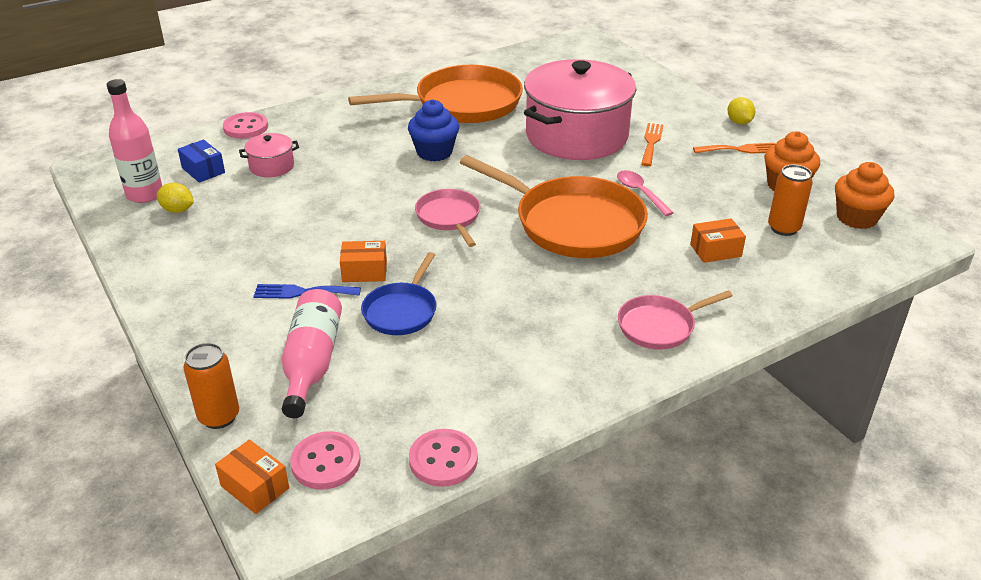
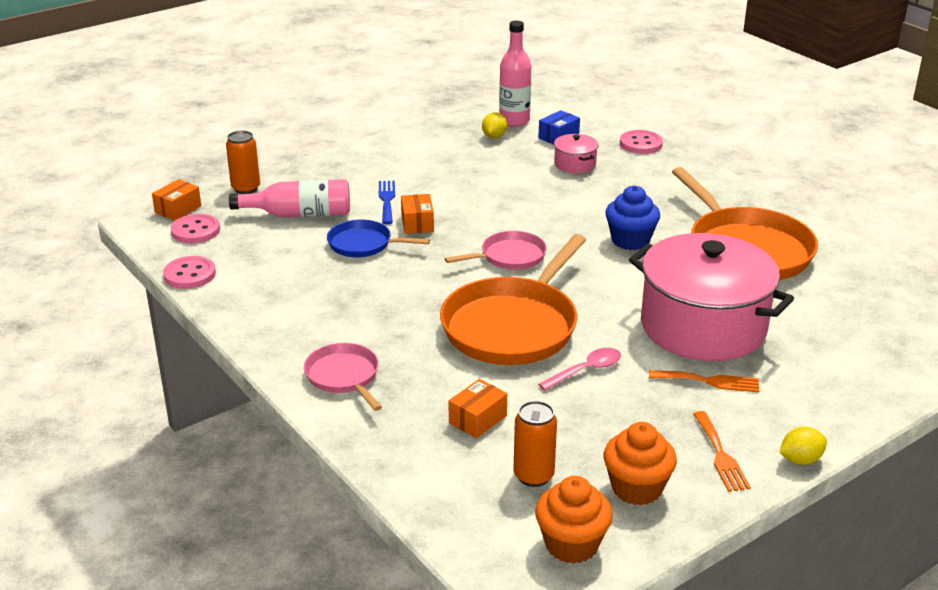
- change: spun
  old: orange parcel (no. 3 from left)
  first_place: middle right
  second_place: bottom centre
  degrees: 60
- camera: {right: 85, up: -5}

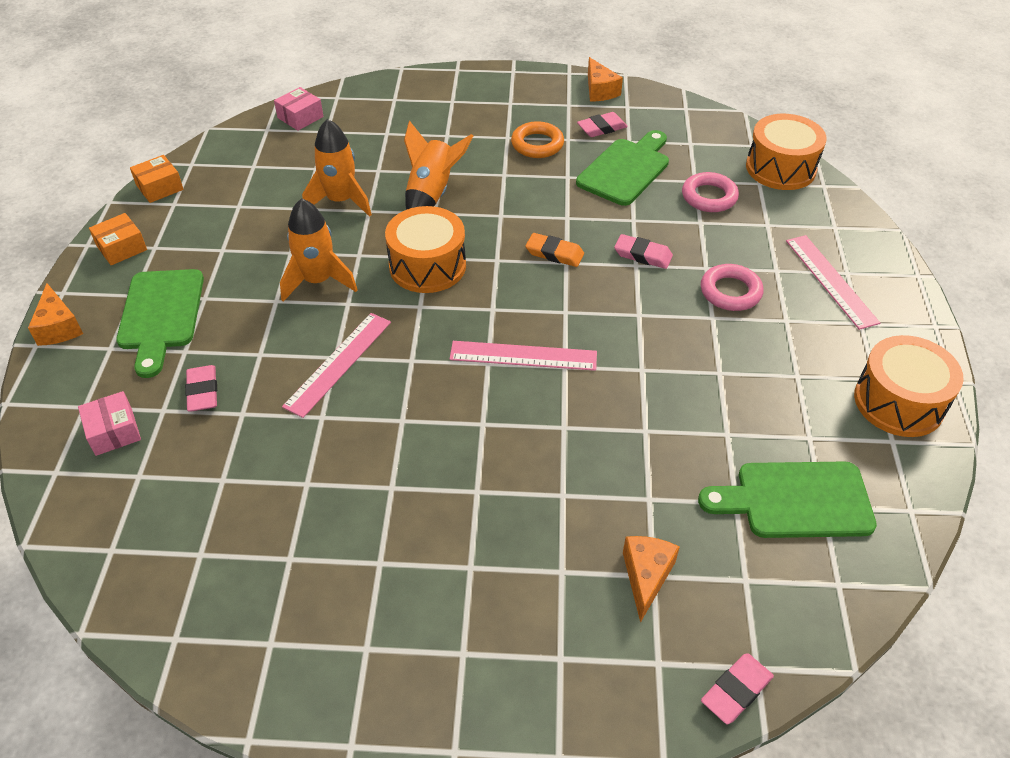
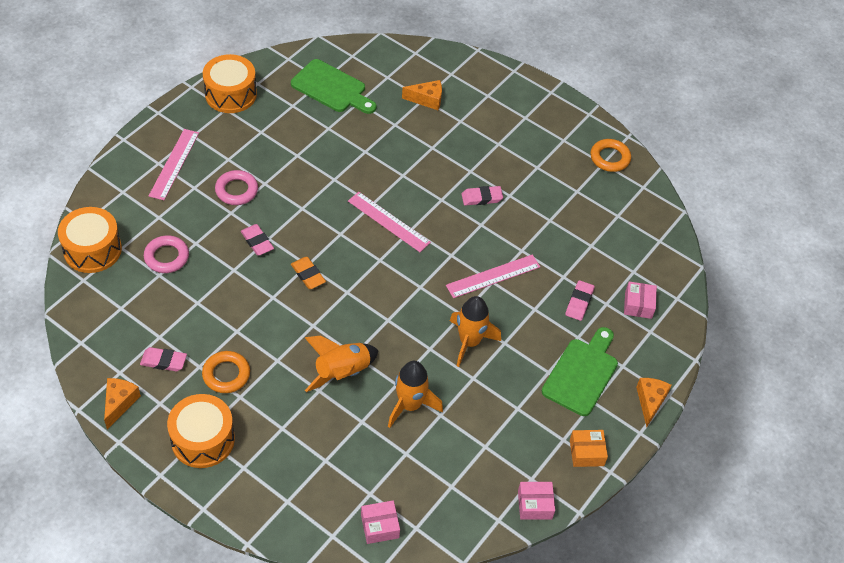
- change: missing
  old: green cutting board (no. 2 from left)
  first_place: top centre
- change: appeared
  new: orange torus (no. 2 from left)
  second_place: top right
- change: relocated
  old: orange drum (no. 1 from left in the first image)
  new: orange drum (no. 2 from left)
  first_place: top centre
  second_place: bottom left
- change: relocated
  old: rose-pink gum eraser (no. 4 from left in the first image)
  new: rose-pink gum eraser (no. 3 from left)
  first_place: bottom right
  second_place: centre
- change: colour
  old: orange parcel (no. 2 from left)
  new: rose-pink parcel (no. 2 from left)
  first_place: top left
  second_place: bottom centre
- change: spun
  old: orange cheese (no. 3 from left in the first image)
  first_place: bottom centre
  second_place: top centre
  degrees: -135
- camera: {right: -150, up: 5}

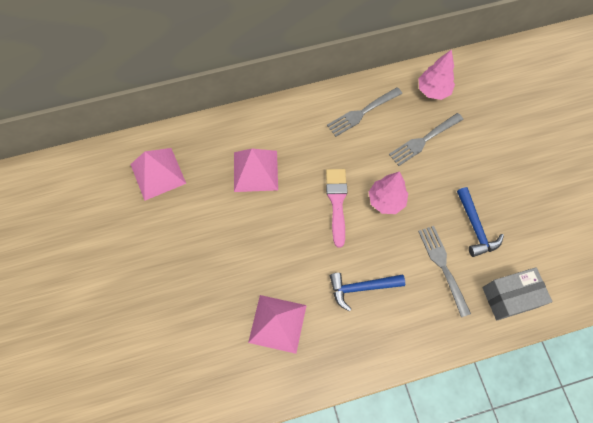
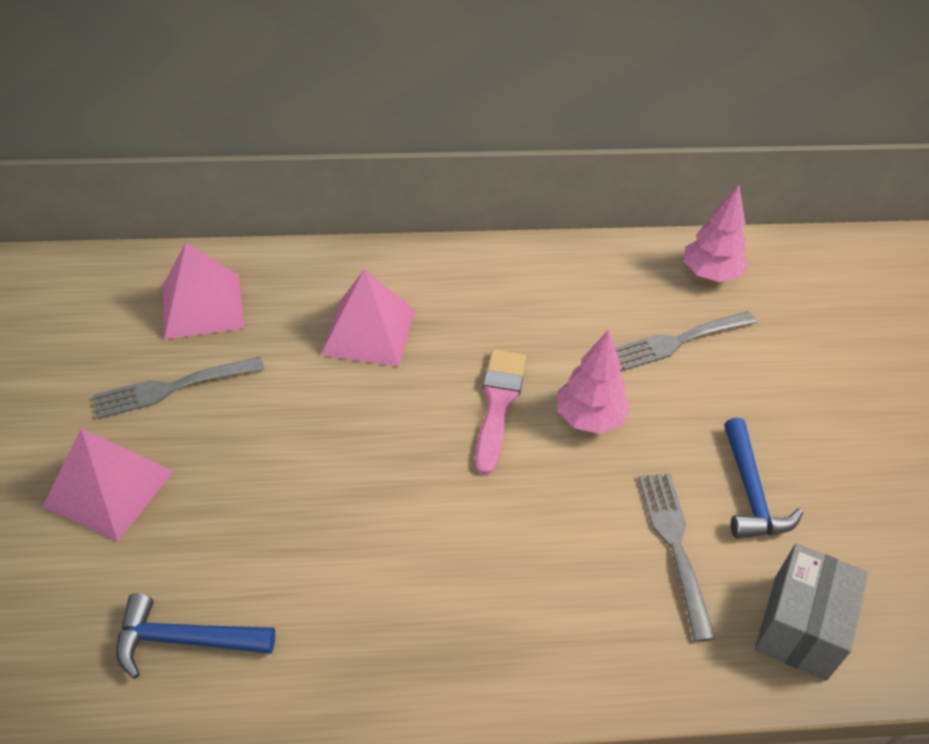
- change: relocated
  old: rose-pink pyramid (no. 3 from left in the first image)
  new: rose-pink pyramid (no. 1 from left)
  first_place: bottom centre
  second_place: middle left
- change: relocated
  old: gray table fork (no. 1 from left)
  first_place: top centre
  second_place: middle left
- change: relocated
  old: cobalt hammer (no. 1 from left)
  first_place: bottom centre
  second_place: bottom left
- change: spun
  old: gray parcel
  first_place: bottom right
  second_place: bottom right
  degrees: -60
- camera: {right: 10, up: -20}

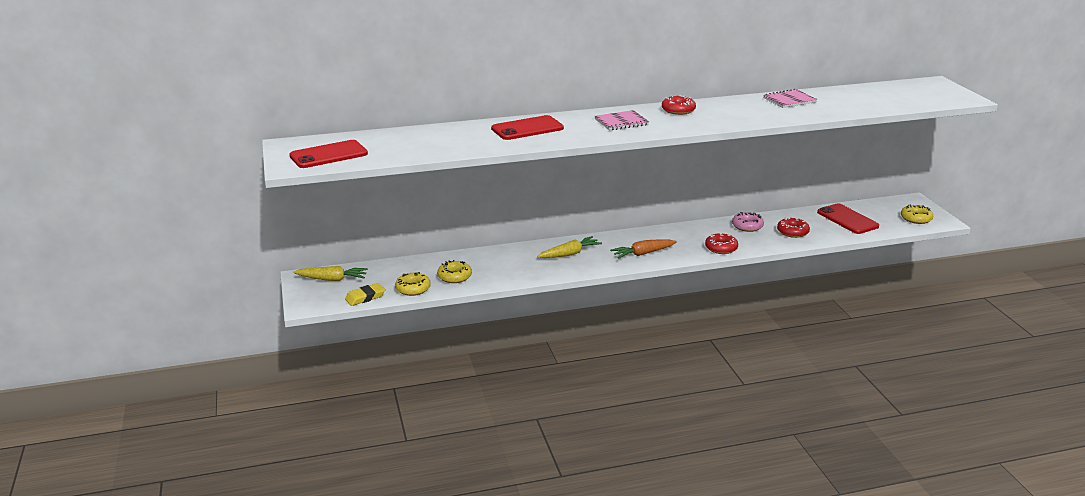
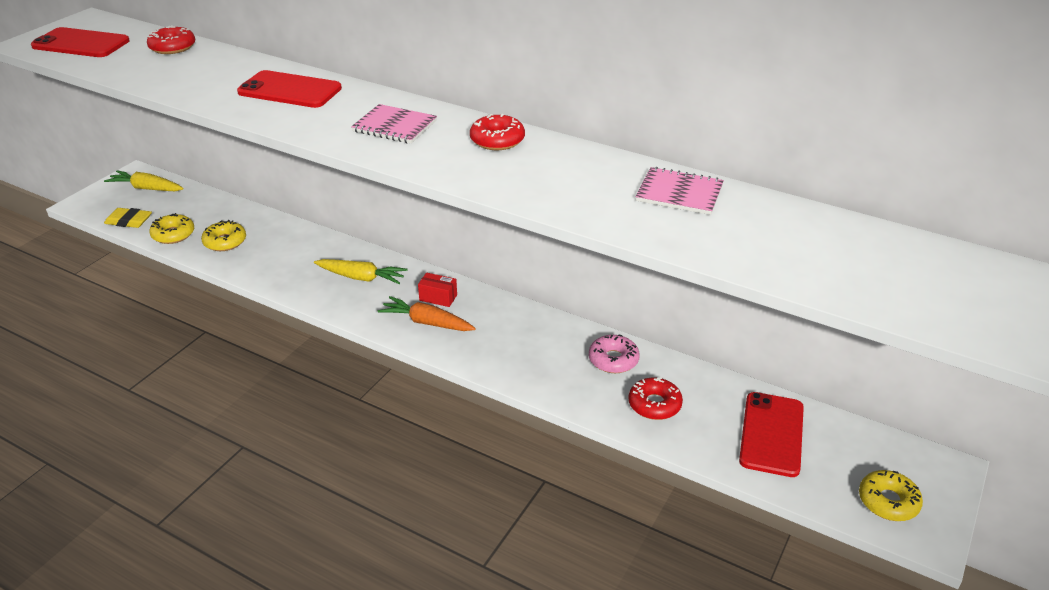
- change: appeared
  new: scarlet parcel
  second_place: centre
- change: relocated
  old: scarlet doughnut (no. 2 from left in the first image)
  new: scarlet doughnut (no. 1 from left)
  first_place: centre
  second_place: top left
- change: spun
  old: bright yellow carrot (no. 1 from left)
  first_place: middle left
  second_place: top left
  degrees: 150
- camera: {right: 45, up: 10}

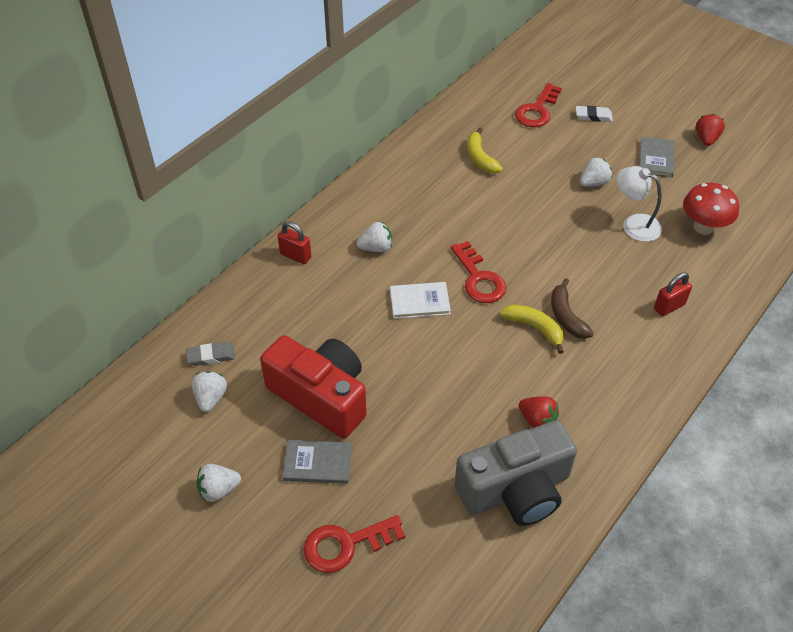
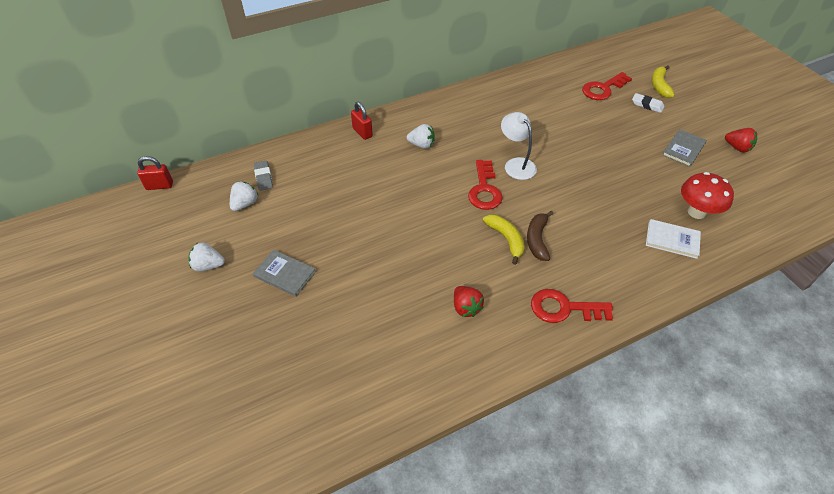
- change: missing
  old: scarlet photo camera
  first_place: centre
- change: missing
  old: gray photo camera
  first_place: bottom centre
- change: missing
  old: white berry (no. 4 from left)
  first_place: top right
- change: relocated
  old: scarlet door key (no. 1 from left in the first image)
  new: scarlet door key (no. 2 from left)
  first_place: bottom centre
  second_place: middle right
- change: relocated
  old: white hardcover
  first_place: centre
  second_place: middle right
- change: relocated
  old: bright yellow banana fruit (no. 1 from left in the first image)
  new: bright yellow banana fruit (no. 2 from left)
  first_place: top centre
  second_place: top right
- change: relocated
  old: white reading lamp
  first_place: top right
  second_place: top centre
- change: relocated
  old: scarlet lock (no. 2 from left in the first image)
  new: scarlet lock (no. 1 from left)
  first_place: middle right
  second_place: middle left
- change: spun
  old: gray gum eraser
  first_place: middle left
  second_place: middle left
  degrees: 60
- change: spun
  old: scarlet berry (no. 2 from left)
  first_place: top right
  second_place: top right
  degrees: 90
- camera: {right: 25, up: 0}

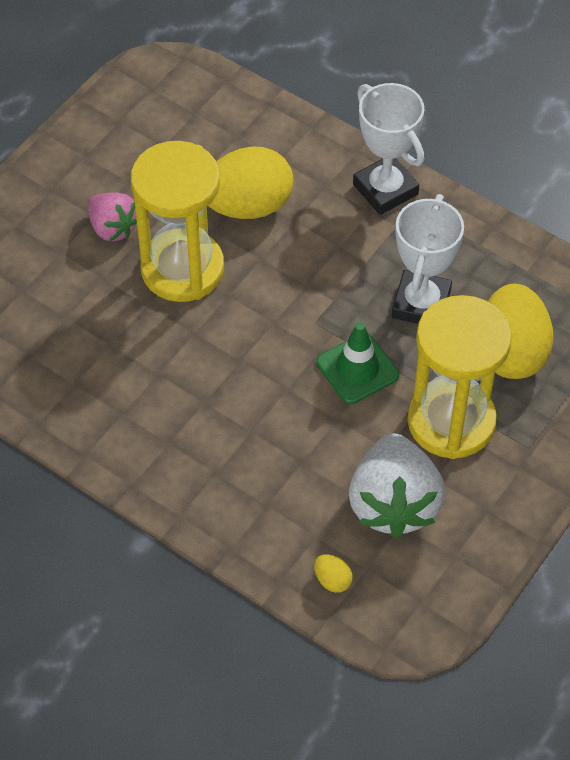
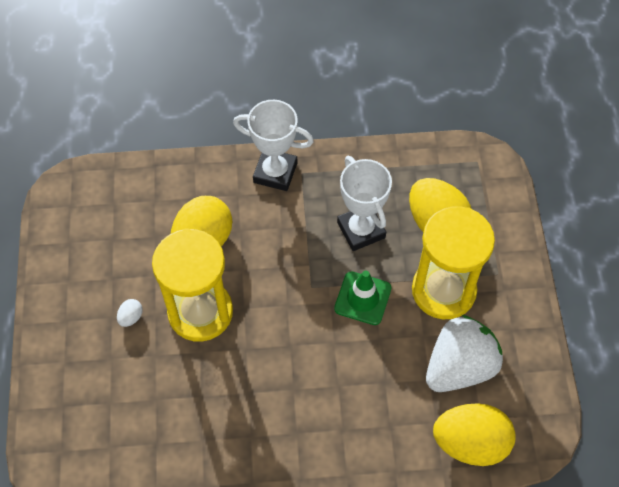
- change: exchanged
  old: rose-pink berry
  new: white toy egg
  first_place: top left
  second_place: middle left
- change: spun
  old: white berry
  first_place: middle right
  second_place: bottom right
  degrees: -90
- change: size
  old: bright yellow toy egg (no. 2 from left in the first image)
  first_place: bottom centre
  second_place: bottom right
  factor: 2.47
- camera: {right: -40, up: 5}

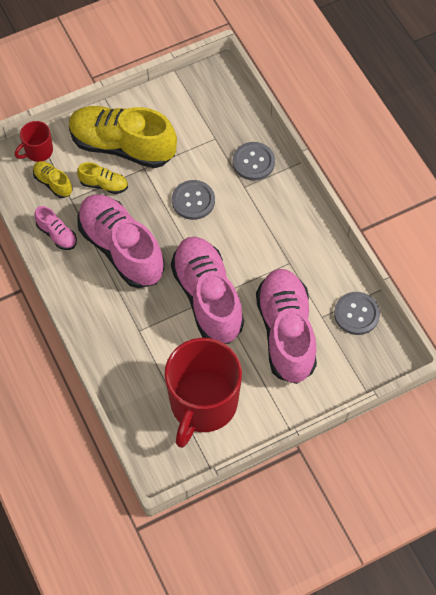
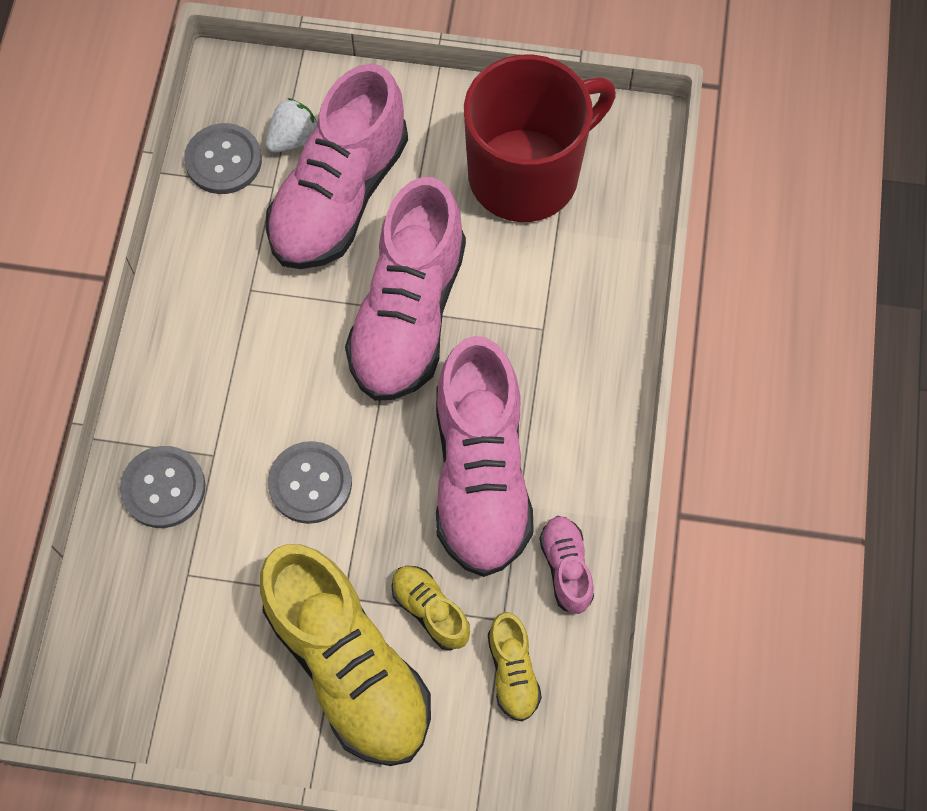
- change: missing
  old: scarlet coffee mug (no. 1 from left)
  first_place: top left
- change: appeared
  new: white berry
  second_place: top left
- camera: {right: -145, up: 5}

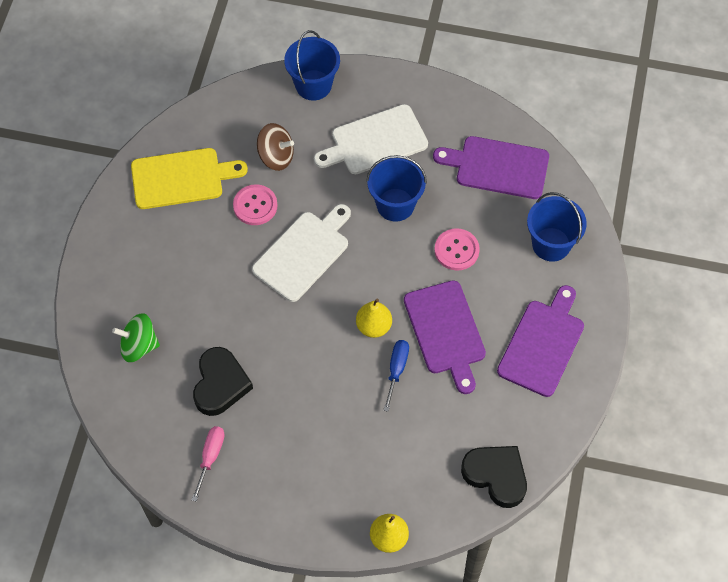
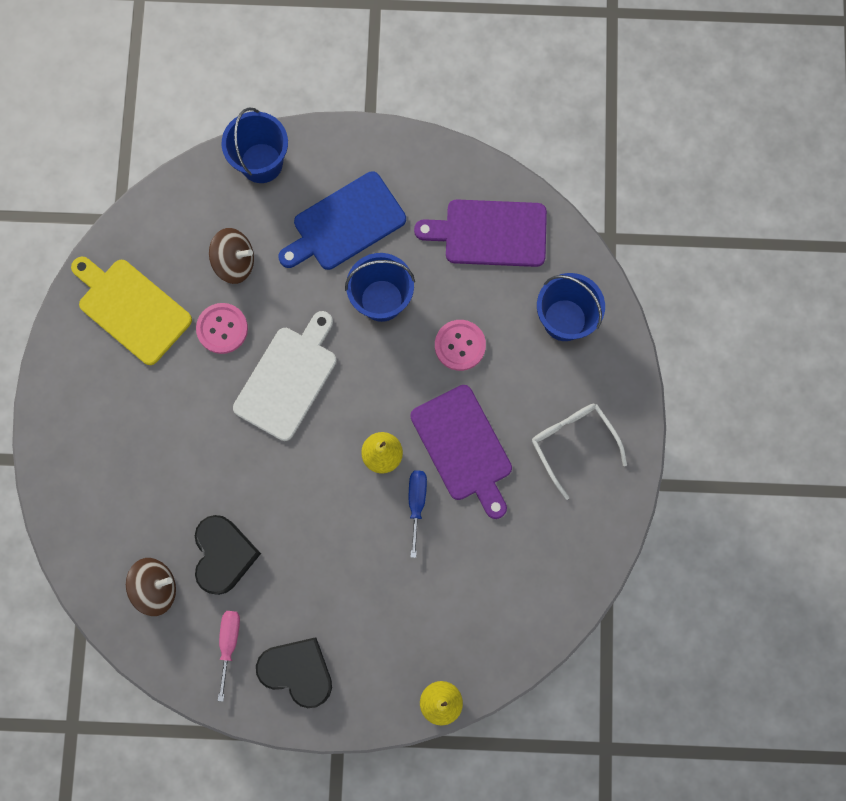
- change: missing
  old: green toy top
  first_place: middle left
- change: appeared
  new: russet toy top (no. 1 from left)
  second_place: bottom left
- change: relocated
  old: ebony heart (no. 2 from left)
  first_place: bottom right
  second_place: bottom centre
- change: exchanged
  old: purple cutting board (no. 3 from left)
  new: white eyeglasses
  first_place: middle right
  second_place: middle right
- change: colour
  old: white cutting board (no. 2 from left)
  new: cobalt cutting board
  first_place: top centre
  second_place: top centre
- change: spun
  old: bright yellow cutting board
  first_place: top left
  second_place: middle left
  degrees: -120
- camera: {right: -10, up: 15}

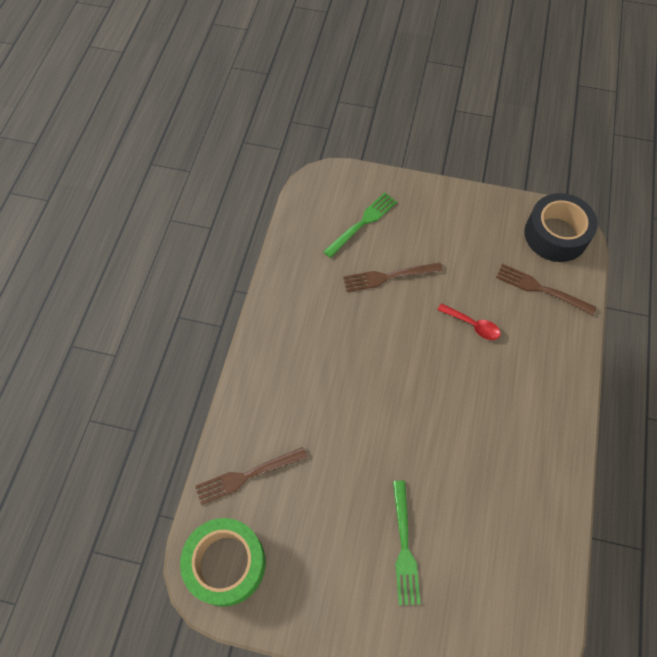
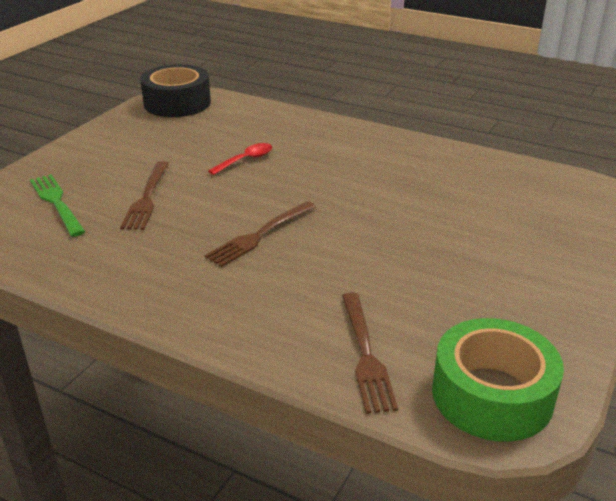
- change: missing
  old: green table fork (no. 2 from left)
  first_place: bottom centre
- change: relocated
  old: russet table fork (no. 3 from left in the first image)
  new: russet table fork (no. 2 from left)
  first_place: middle right
  second_place: centre
- camera: {right: -75, up: -30}

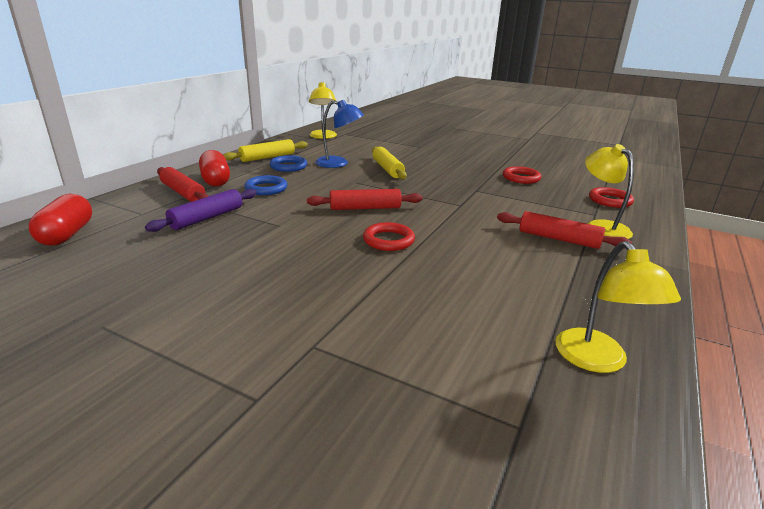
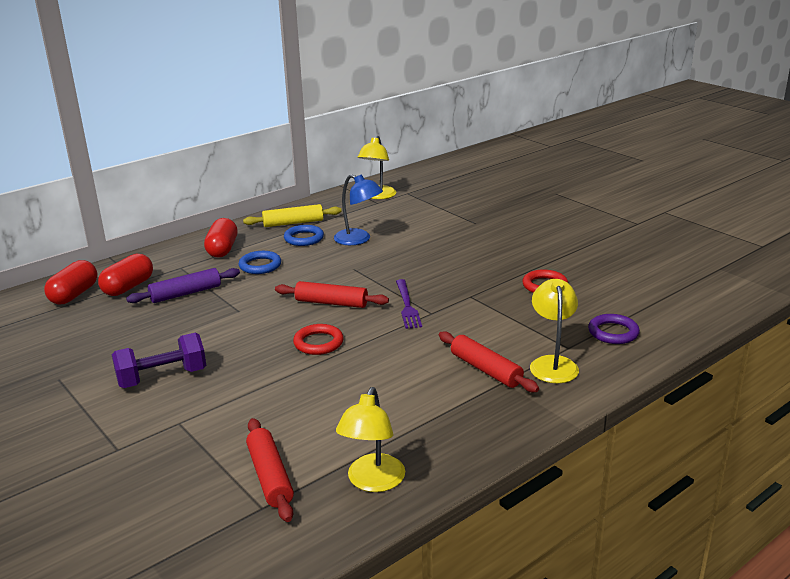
- change: missing
  old: bright yellow rolling pin (no. 2 from left)
  first_place: top centre
- change: appeared
  new: scarlet capsule (no. 2 from left)
  second_place: middle left
- change: appeared
  new: purple free weight
  second_place: middle left
- change: appeared
  new: purple table fork
  second_place: centre
- change: relocated
  old: scarlet rolling pin (no. 1 from left)
  first_place: middle left
  second_place: bottom centre
- change: colour
  old: scarlet torus (no. 3 from left)
  new: purple torus
  first_place: middle right
  second_place: middle right
- camera: {right: 25, up: 0}

